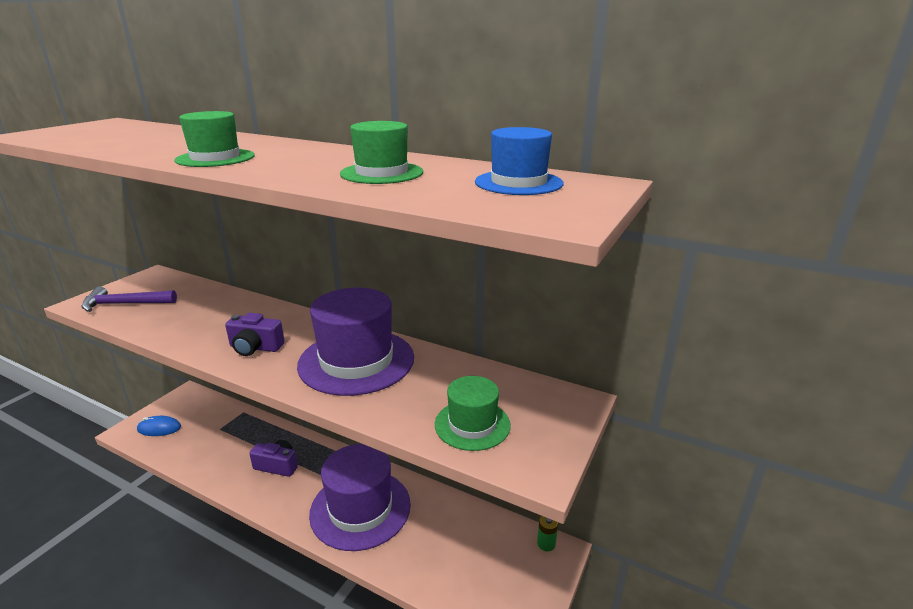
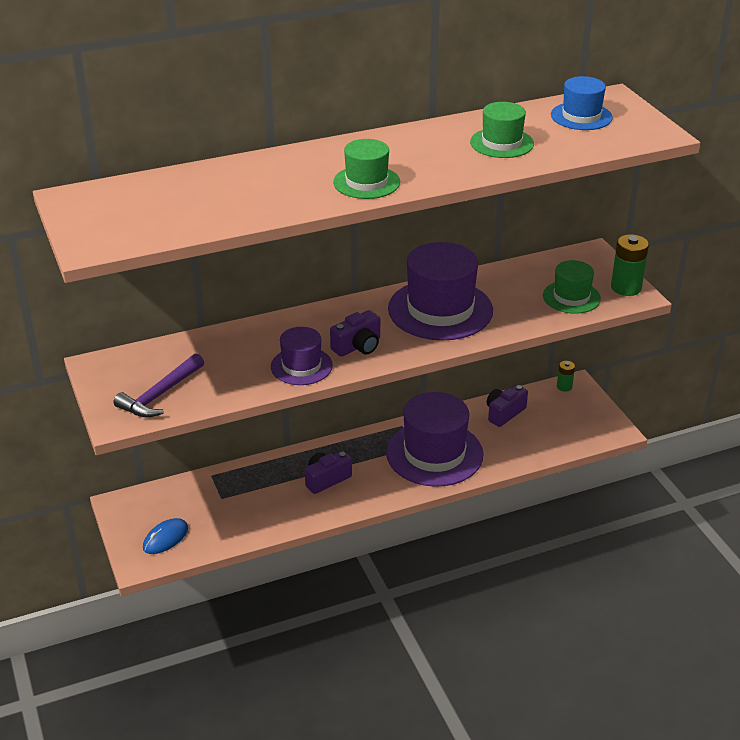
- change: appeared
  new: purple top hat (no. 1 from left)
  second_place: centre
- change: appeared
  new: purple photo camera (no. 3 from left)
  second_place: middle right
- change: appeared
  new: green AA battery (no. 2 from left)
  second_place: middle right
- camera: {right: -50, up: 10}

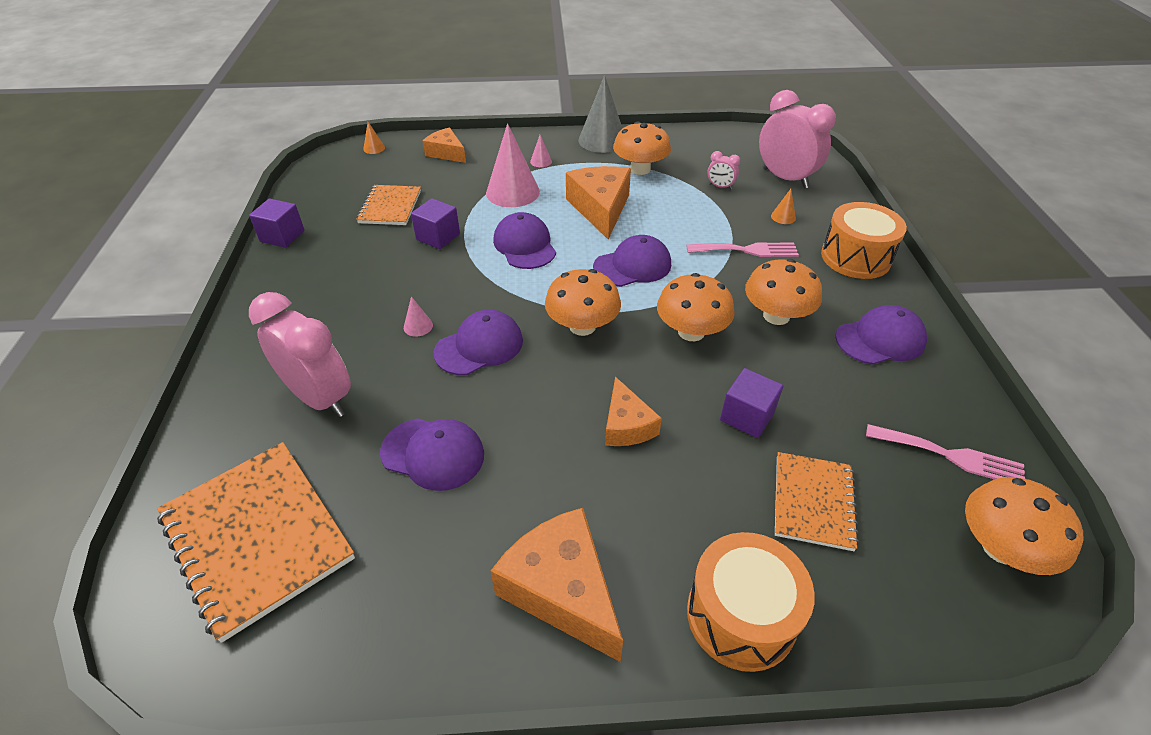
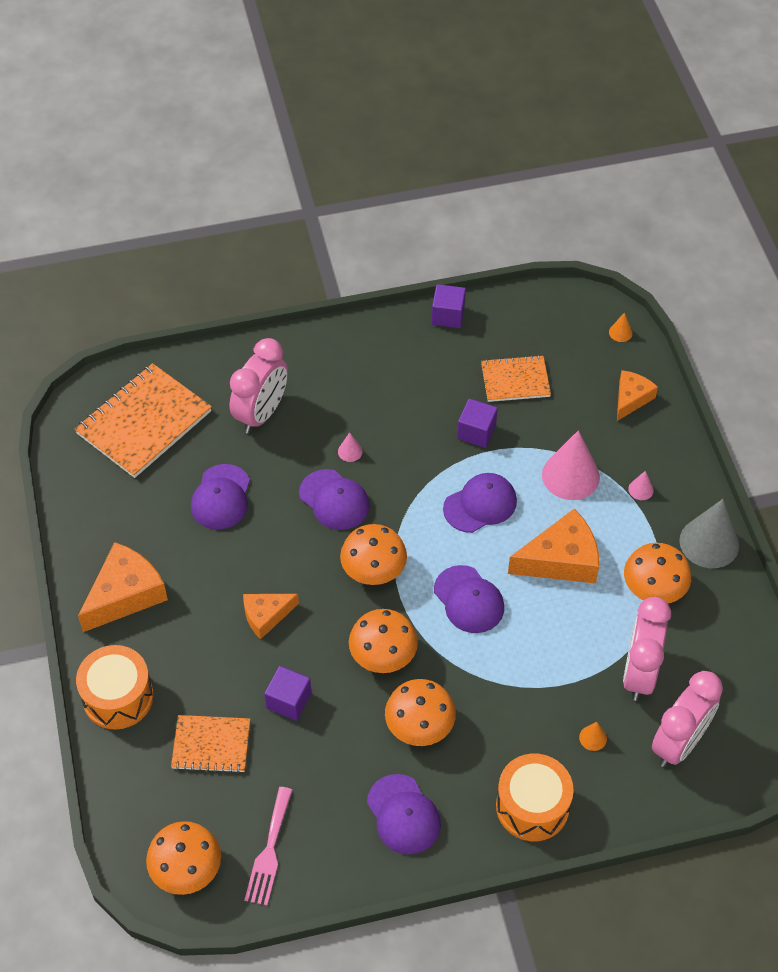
- change: missing
  old: rose-pink table fork (no. 1 from left)
  first_place: centre
- change: size
  old: rose-pink clock (no. 2 from left)
  first_place: top centre
  second_place: bottom right
  factor: 2.3
- camera: {right: 80, up: 10}

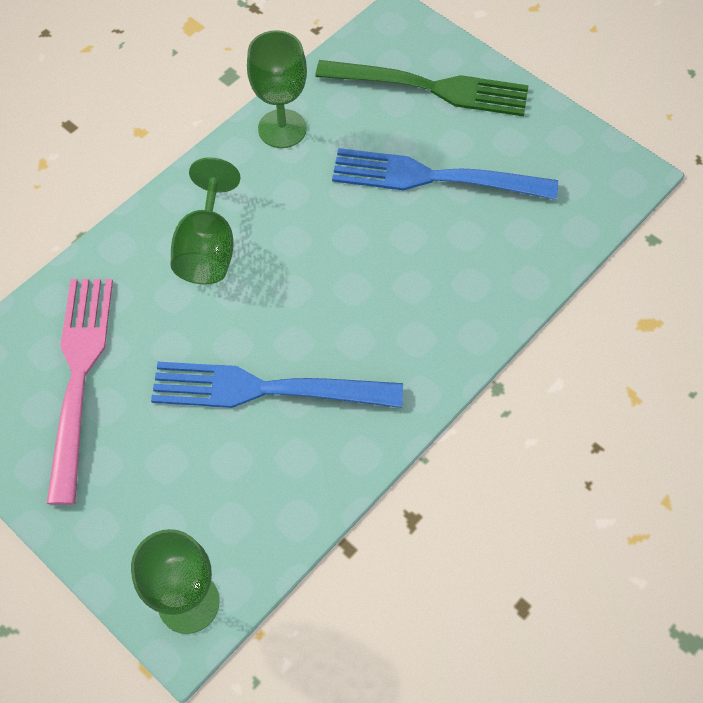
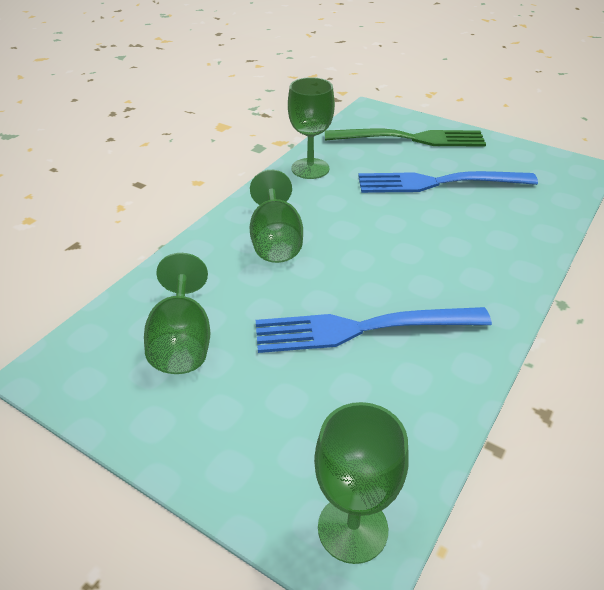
- change: exchanged
  old: rose-pink table fork
  new: green goblet (no. 1 from left)
  first_place: middle left
  second_place: middle left
- camera: {right: -10, up: -20}

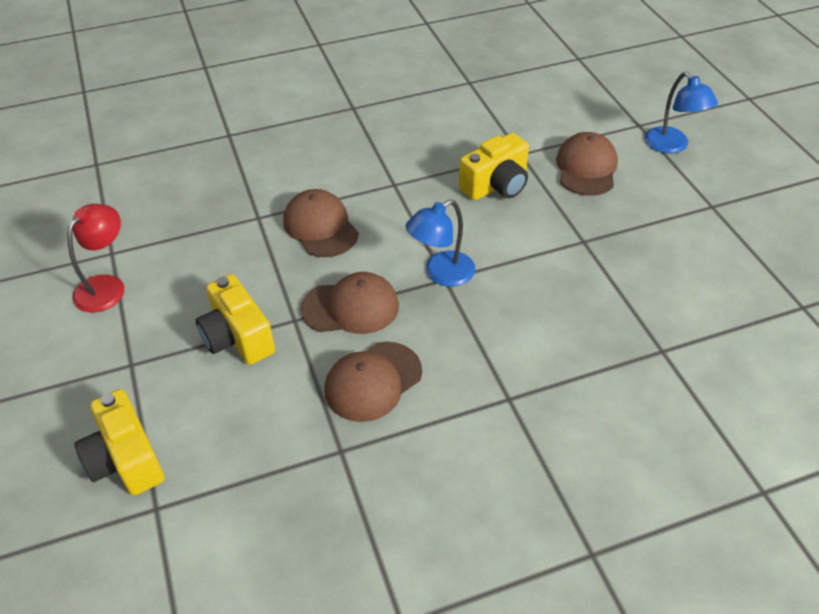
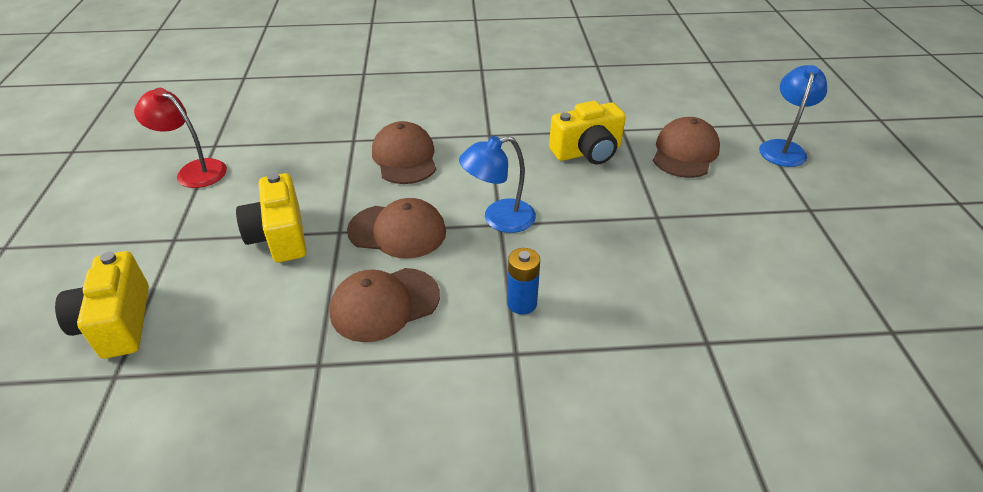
- change: appeared
  new: cobalt AA battery
  second_place: centre
- change: spun
  old: scarlet reading lamp
  first_place: middle left
  second_place: top left
  degrees: -105
- change: spun
  old: cobalt reading lamp (no. 2 from left)
  first_place: top right
  second_place: top right
  degrees: -150
- camera: {right: 15, up: -5}

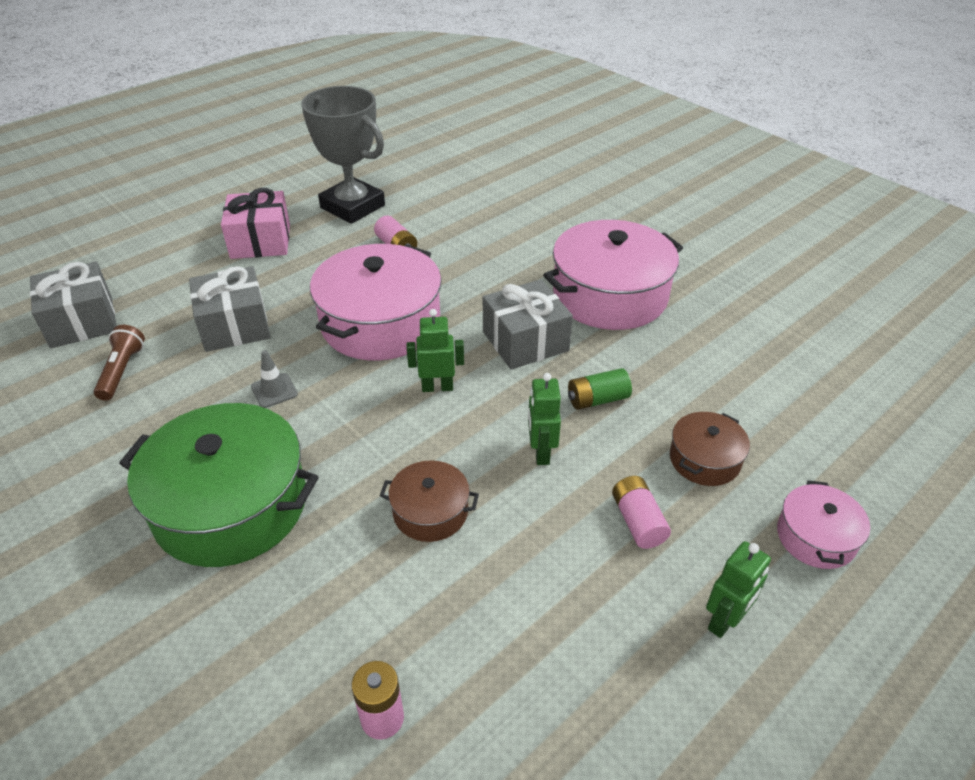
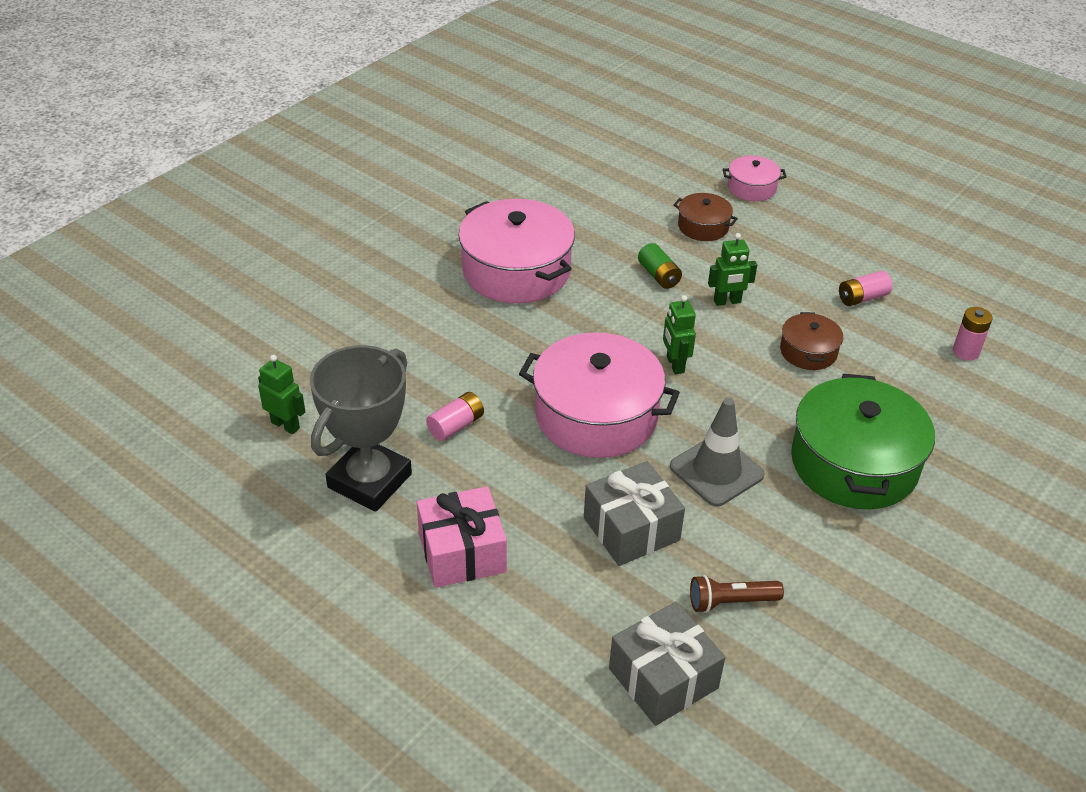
- change: missing
  old: gray wrapped gift (no. 3 from left)
  first_place: centre
- change: relocated
  old: rose-pink AA battery (no. 3 from left in the first image)
  new: rose-pink AA battery (no. 2 from left)
  first_place: centre
  second_place: middle right
- change: relocated
  old: green robot figure (no. 3 from left in the first image)
  new: green robot figure (no. 1 from left)
  first_place: bottom right
  second_place: middle left
- change: size
  old: gray traffic cone
  first_place: middle left
  second_place: centre
  factor: 1.92
- camera: {right: -100, up: 0}

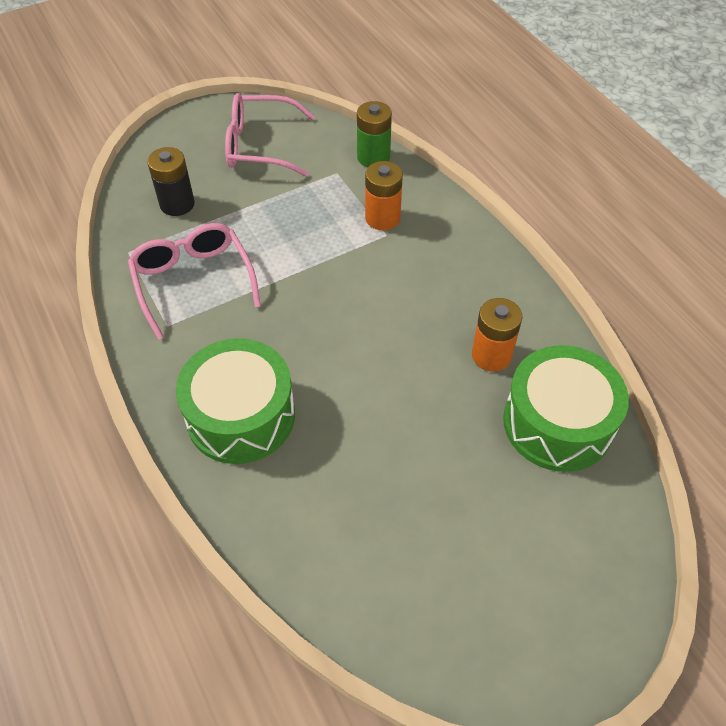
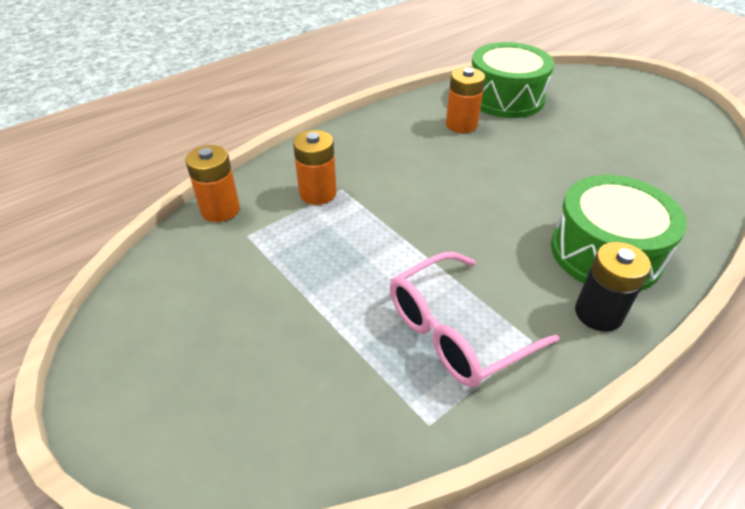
- change: missing
  old: rose-pink eyeglasses (no. 2 from left)
  first_place: top centre
- change: relocated
  old: ebony AA battery
  first_place: top left
  second_place: middle right
- change: colour
  old: green AA battery
  new: orange AA battery (no. 1 from left)
  first_place: top centre
  second_place: middle left
- camera: {right: -100, up: -10}

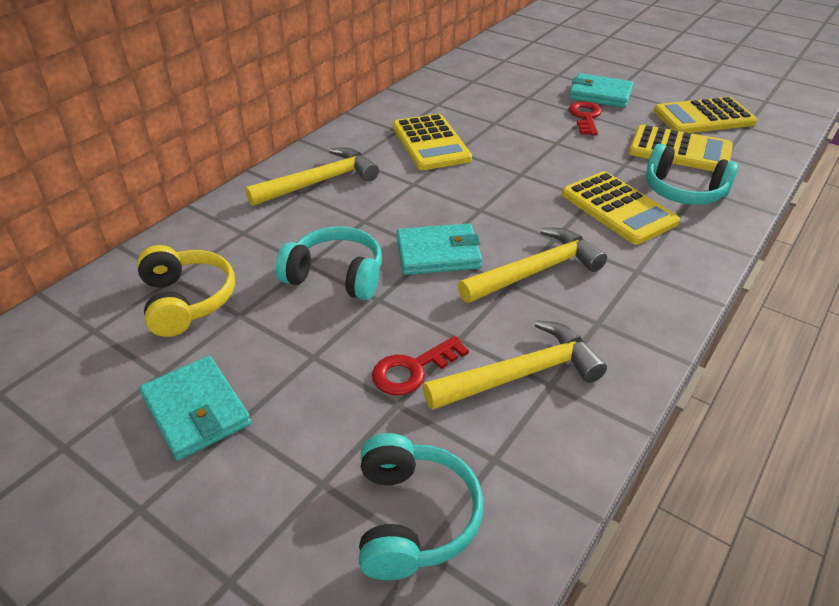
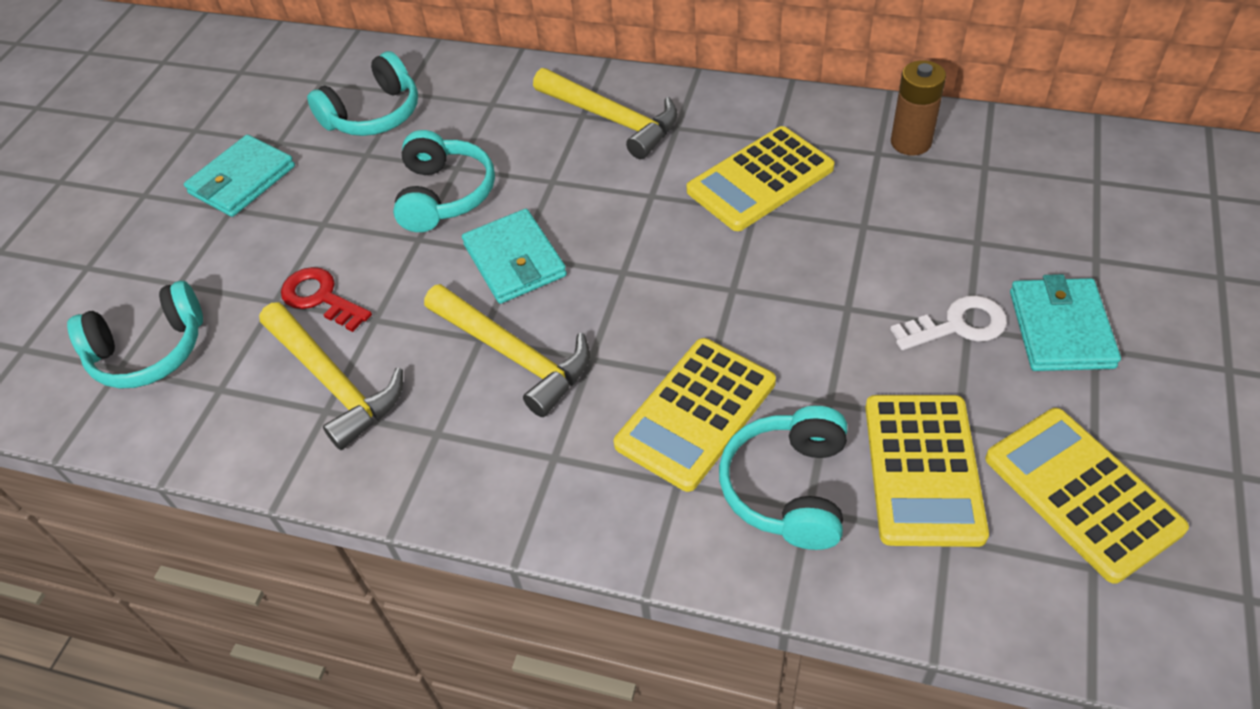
- change: appeared
  new: russet AA battery
  second_place: top right
- change: colour
  old: bright yellow headset
  new: aqua headset (no. 2 from left)
  first_place: middle left
  second_place: top left
- change: colour
  old: scarlet door key (no. 2 from left)
  new: white door key
  first_place: top right
  second_place: middle right
- camera: {right: 75, up: 10}

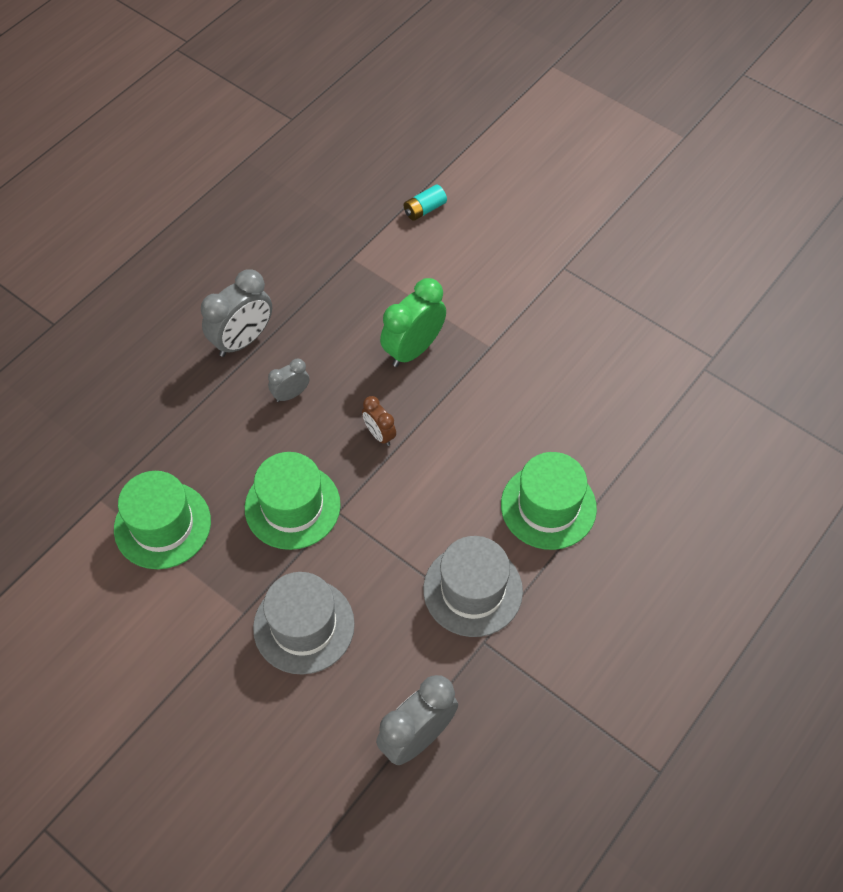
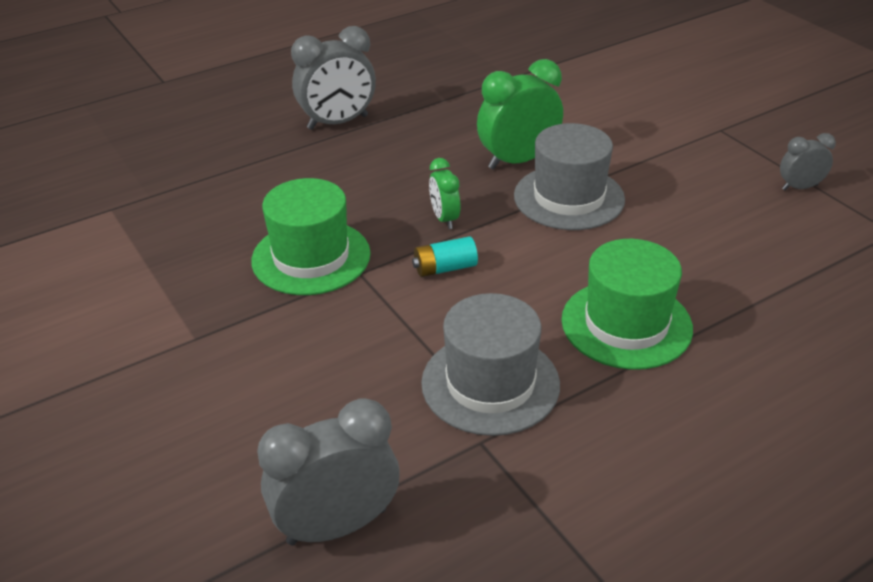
- change: missing
  old: green top hat (no. 1 from left)
  first_place: middle left
- change: relocated
  old: gray top hat (no. 1 from left in the first image)
  new: gray top hat (no. 2 from left)
  first_place: bottom centre
  second_place: top centre
- change: relocated
  old: gray clock (no. 2 from left in the first image)
  new: gray clock (no. 3 from left)
  first_place: centre
  second_place: top right
- change: relocated
  old: aqua AA battery
  first_place: top centre
  second_place: centre
- change: colour
  old: russet clock
  new: green clock (no. 1 from left)
  first_place: centre
  second_place: top centre
- camera: {right: 20, up: -20}

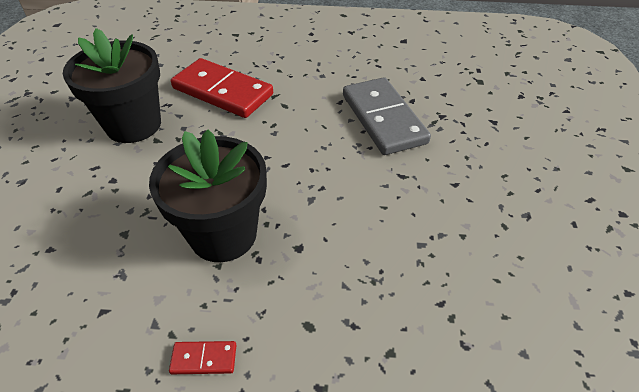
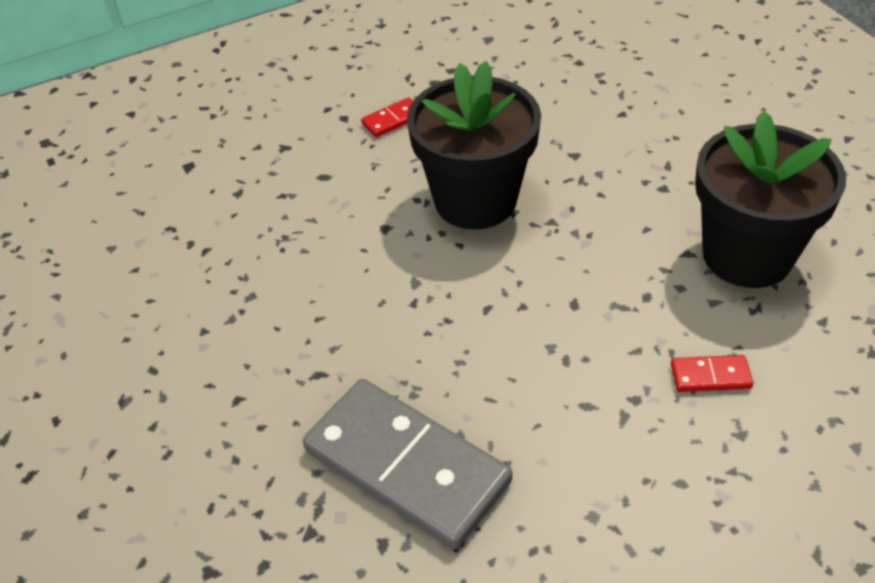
- change: size
  old: scarlet domino tile (no. 2 from left)
  first_place: top centre
  second_place: middle right
  factor: 0.41
- camera: {right: 150, up: 0}

